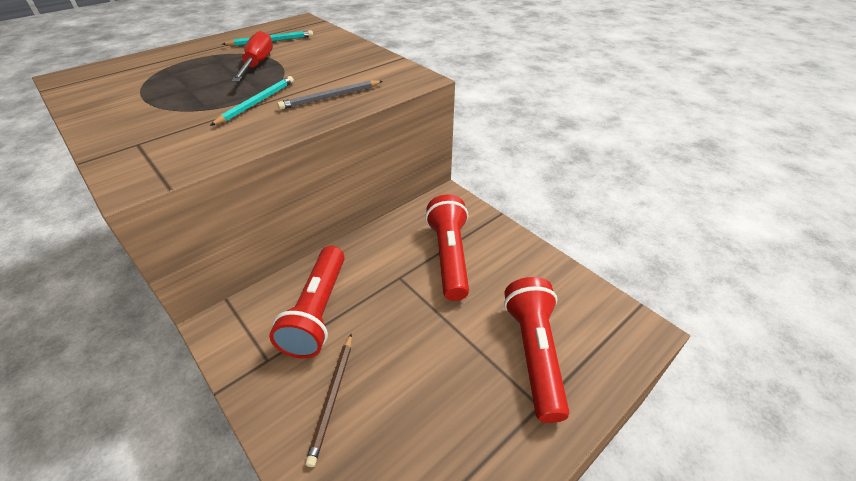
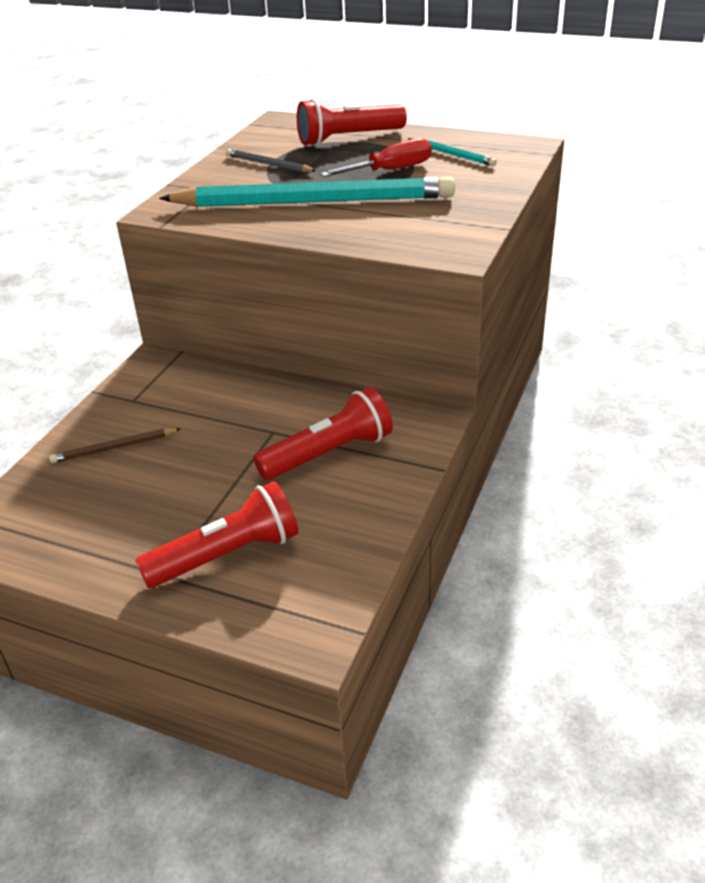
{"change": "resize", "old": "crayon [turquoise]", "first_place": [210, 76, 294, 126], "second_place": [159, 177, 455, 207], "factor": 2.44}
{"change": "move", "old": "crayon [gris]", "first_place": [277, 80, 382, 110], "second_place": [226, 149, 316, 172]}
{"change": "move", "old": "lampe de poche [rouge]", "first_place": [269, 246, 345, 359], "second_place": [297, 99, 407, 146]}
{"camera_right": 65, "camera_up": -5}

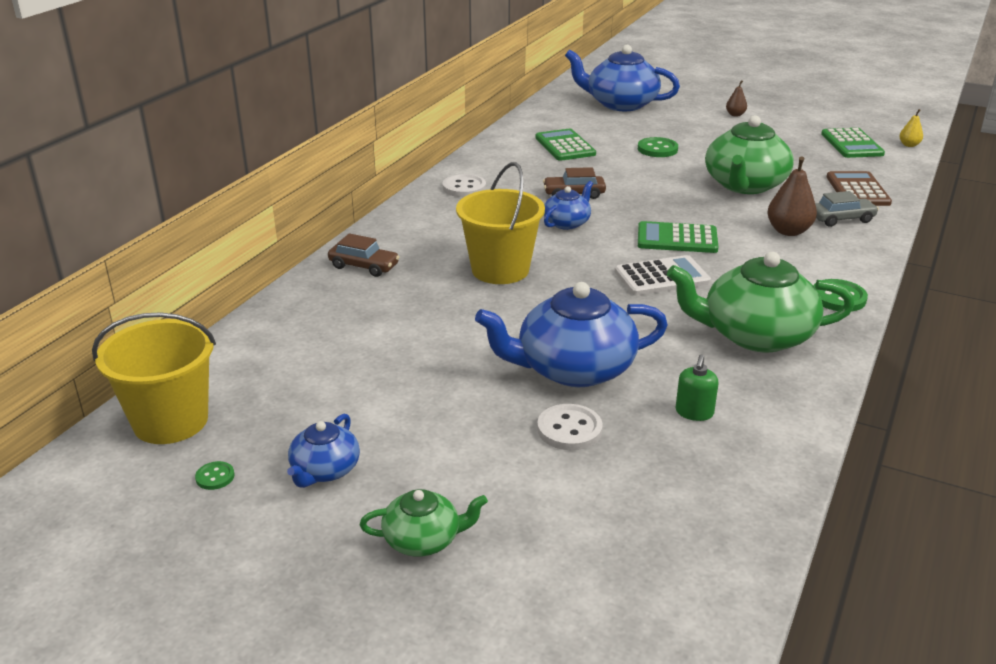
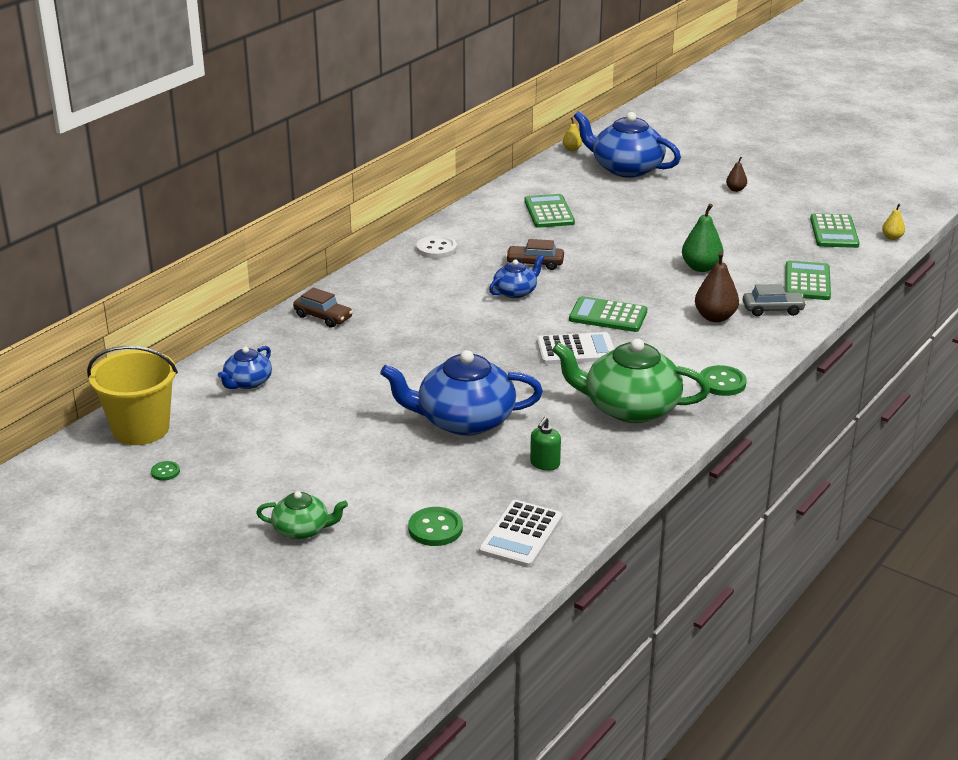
{"change": "move", "old": "théière [bleu]", "first_place": [287, 414, 360, 488], "second_place": [218, 346, 272, 389]}
{"change": "move", "old": "bouton [vert]", "first_place": [638, 137, 678, 157], "second_place": [408, 507, 463, 546]}
{"change": "insert", "new": "calculatrice [blanc]", "second_place": [479, 500, 563, 568]}
{"change": "insert", "new": "poire [jaune]", "second_place": [563, 117, 582, 151]}
{"change": "replace", "old": "théière [vert]", "new": "poire [vert]", "first_place": [705, 115, 794, 194], "second_place": [682, 204, 724, 272]}
{"change": "recolor", "old": "calculatrice [marron]", "new": "calculatrice [vert]", "first_place": [827, 171, 892, 206], "second_place": [785, 260, 831, 300]}
{"change": "delete", "old": "seau [jaune]", "first_place": [456, 162, 545, 284]}
{"change": "delete", "old": "bouton [blanc]", "first_place": [537, 404, 603, 450]}
{"camera_right": 10, "camera_up": 0}

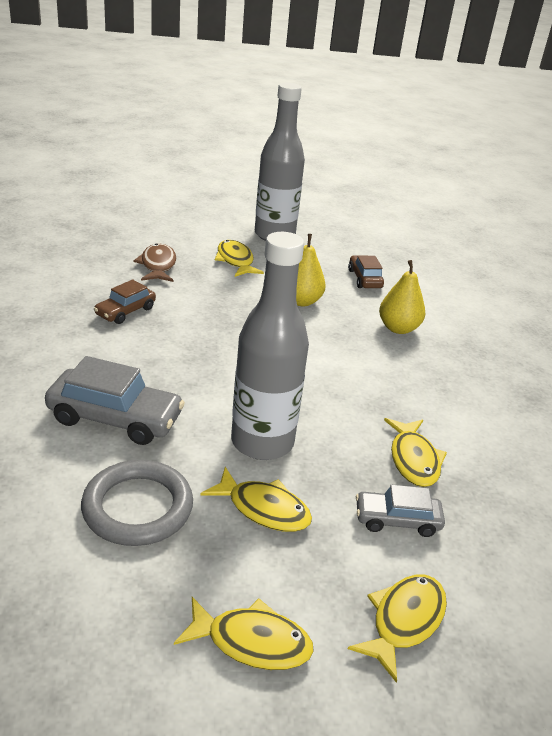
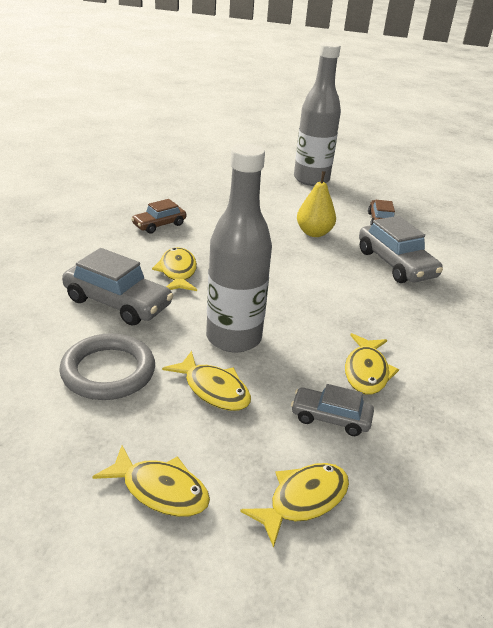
{"change": "move", "old": "poisson [jaune]", "first_place": [215, 240, 264, 277], "second_place": [152, 247, 197, 291]}
{"change": "replace", "old": "poire [jaune]", "new": "voiture [gris]", "first_place": [379, 260, 425, 334], "second_place": [359, 216, 443, 283]}
{"change": "delete", "old": "poisson [marron]", "first_place": [133, 243, 176, 282]}
{"camera_right": 15, "camera_up": 0}

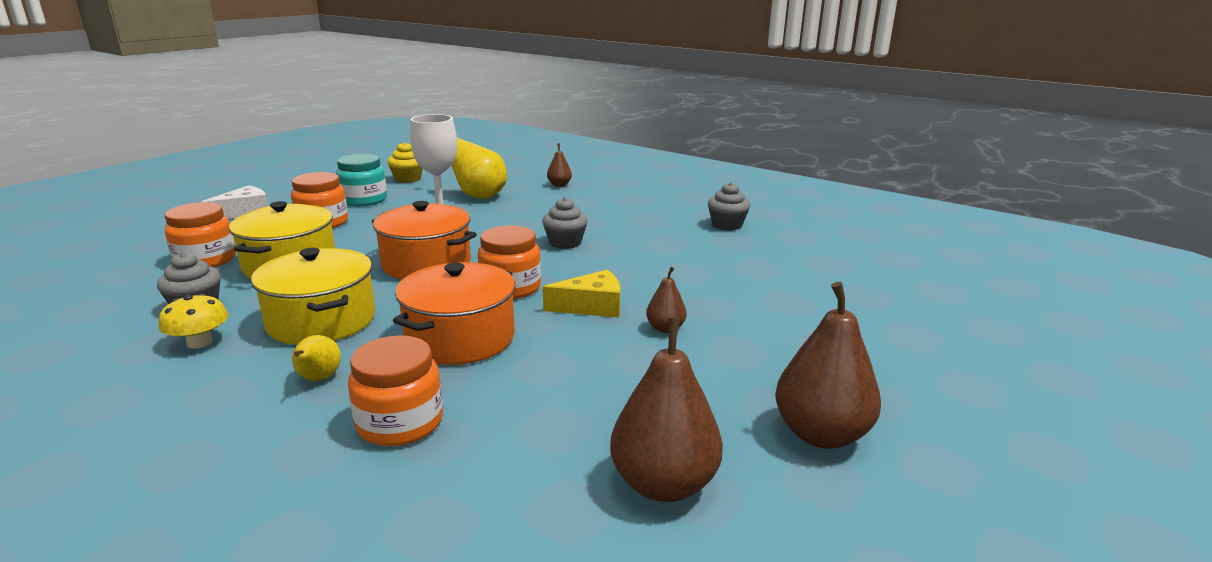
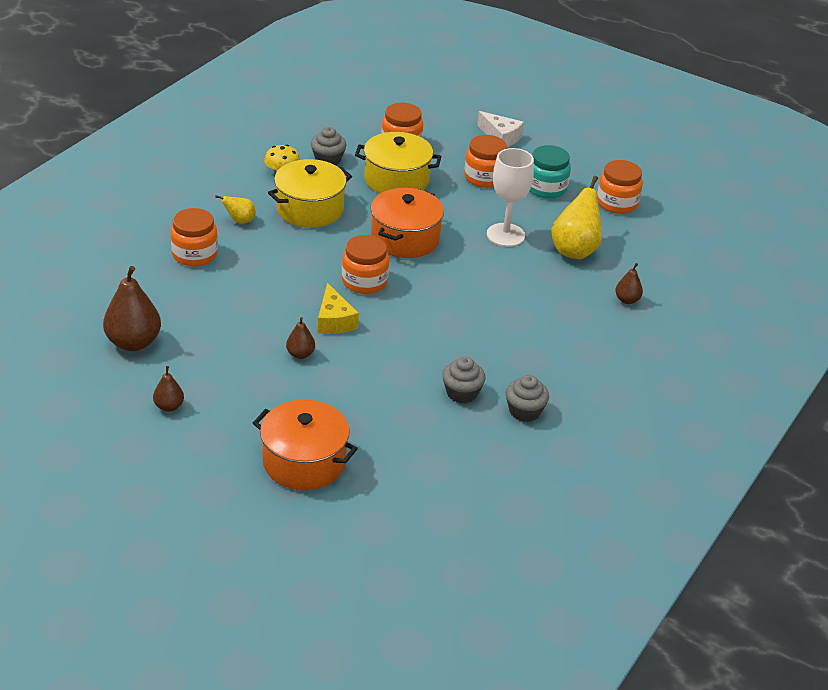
{"change": "resize", "old": "poire [marron]", "first_place": [775, 282, 881, 449], "second_place": [153, 366, 184, 412], "factor": 0.52}
{"change": "move", "old": "marmite [orange]", "first_place": [393, 262, 515, 365], "second_place": [253, 400, 358, 490]}
{"change": "move", "old": "muffin [gris]", "first_place": [542, 197, 588, 249], "second_place": [442, 357, 486, 403]}
{"change": "replace", "old": "muffin [jaune]", "new": "bocal [orange]", "first_place": [388, 142, 423, 183], "second_place": [597, 160, 643, 214]}
{"camera_right": 85, "camera_up": 15}

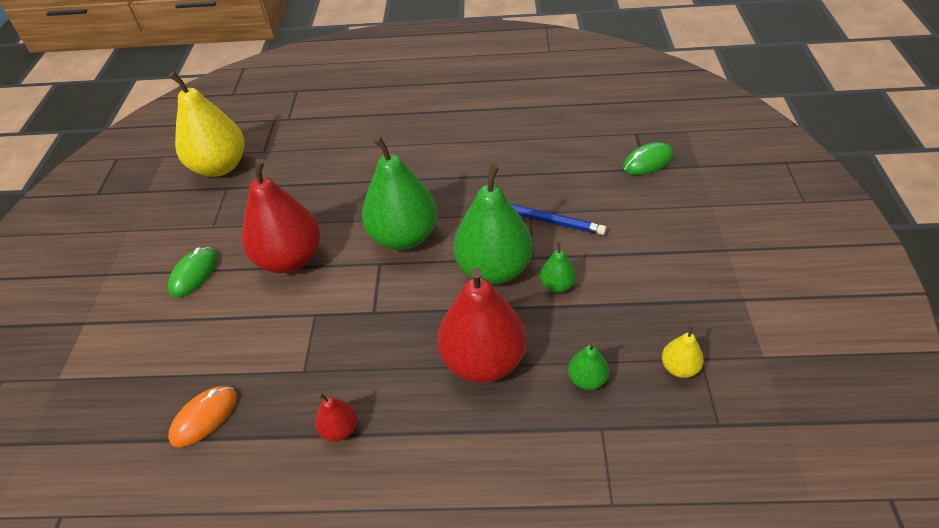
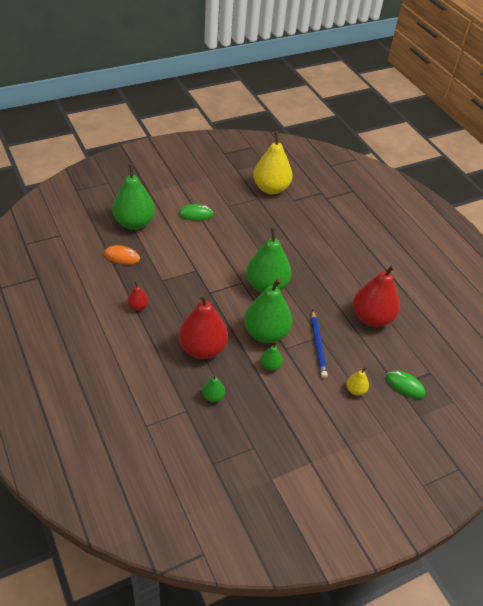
{"change": "insert", "new": "poire [vert]", "second_place": [112, 163, 155, 230]}
{"change": "move", "old": "poire [jaune]", "first_place": [662, 324, 704, 378], "second_place": [346, 367, 369, 396]}
{"change": "move", "old": "poire [rouge]", "first_place": [242, 158, 320, 273], "second_place": [353, 265, 400, 327]}
{"camera_right": 55, "camera_up": 0}

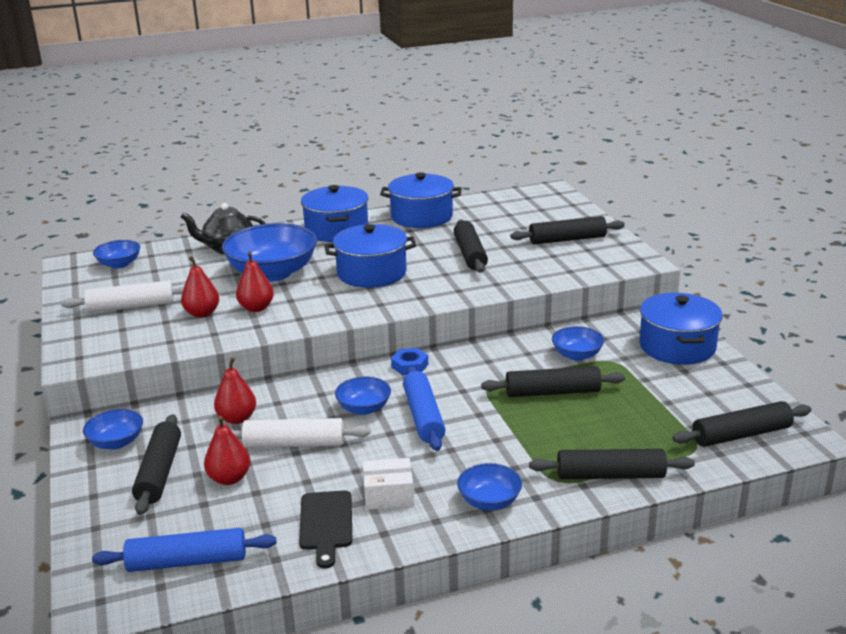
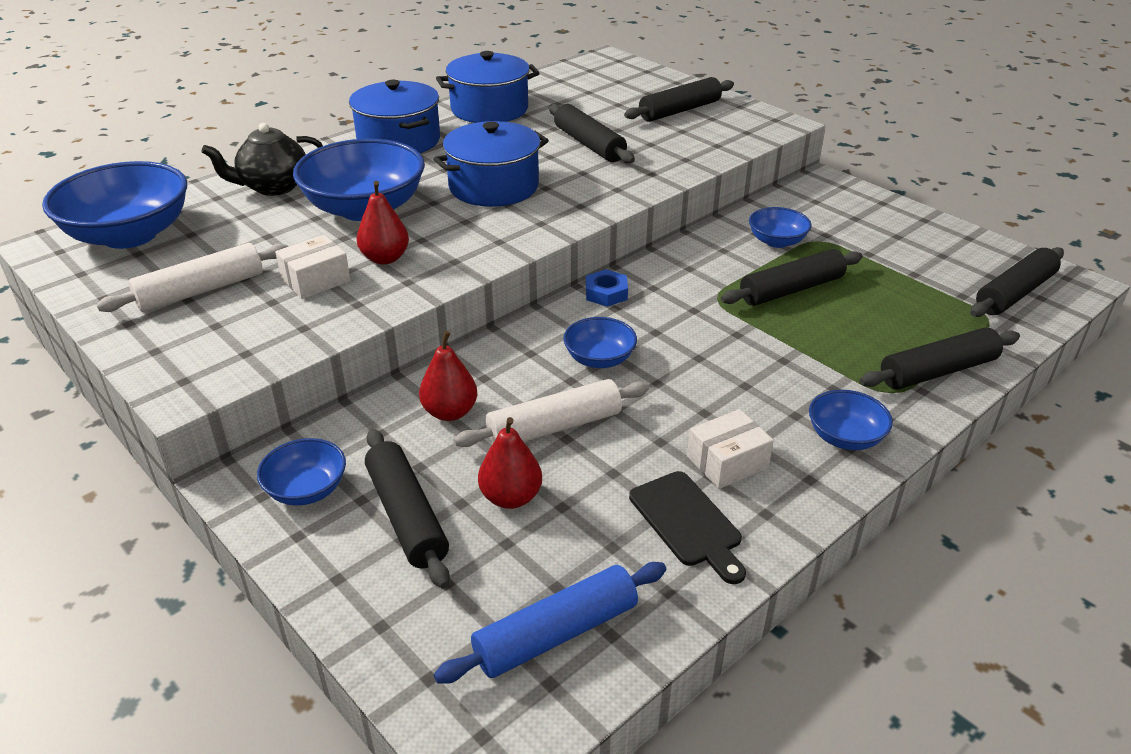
{"change": "resize", "old": "bol [bleu]", "first_place": [93, 240, 140, 269], "second_place": [42, 161, 187, 249], "factor": 1.98}
{"change": "replace", "old": "poire [rouge]", "new": "boîte [blanc]", "first_place": [181, 256, 219, 318], "second_place": [275, 235, 351, 299]}
{"change": "delete", "old": "rouleau à pâtisserie [bleu]", "first_place": [403, 366, 445, 451]}
{"change": "delete", "old": "marmite [bleu]", "first_place": [639, 293, 723, 365]}
{"camera_right": -25, "camera_up": 10}

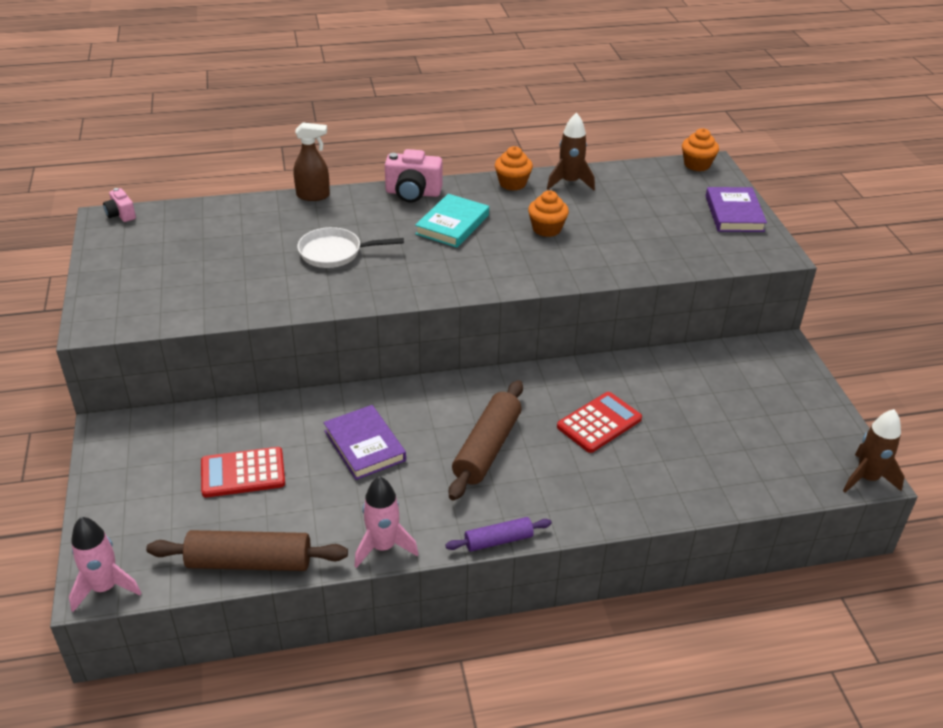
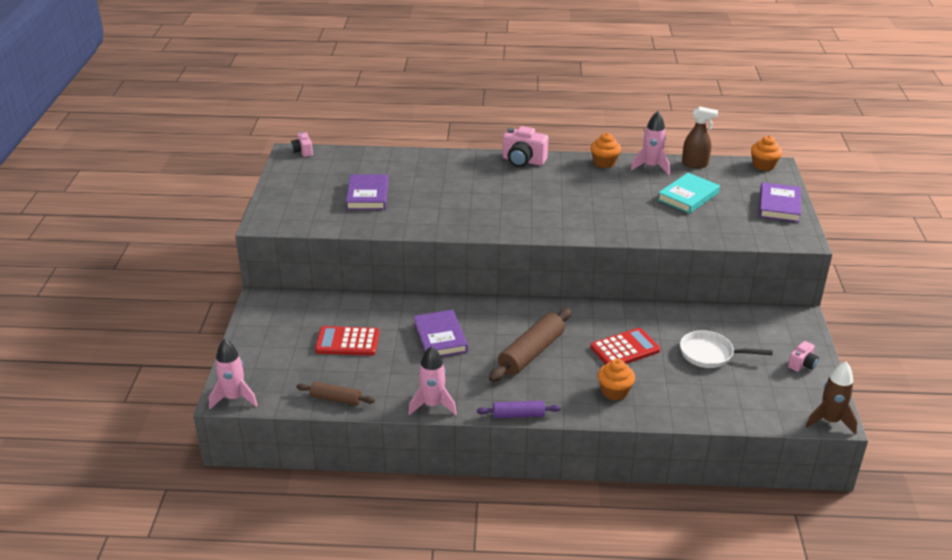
{"change": "resize", "old": "rouleau à pâtisserie [marron]", "first_place": [146, 530, 348, 571], "second_place": [296, 382, 375, 405], "factor": 0.57}
{"change": "insert", "new": "livre [violet]", "second_place": [346, 174, 388, 210]}
{"change": "move", "old": "muffin [orange]", "first_place": [528, 190, 569, 237], "second_place": [598, 359, 635, 400]}
{"change": "recolor", "old": "fusée [marron]", "new": "fusée [rose]", "first_place": [547, 112, 595, 190], "second_place": [631, 111, 670, 175]}
{"change": "move", "old": "livre [turquoise]", "first_place": [415, 194, 489, 248], "second_place": [657, 173, 720, 214]}
{"change": "move", "old": "poêle [blanc]", "first_place": [297, 227, 404, 268], "second_place": [680, 330, 773, 368]}
{"change": "move", "old": "vaporisateur [marron]", "first_place": [294, 122, 330, 201], "second_place": [682, 106, 718, 168]}
{"change": "insert", "new": "appareil photo [rose]", "second_place": [788, 341, 819, 372]}
{"camera_right": 15, "camera_up": -5}

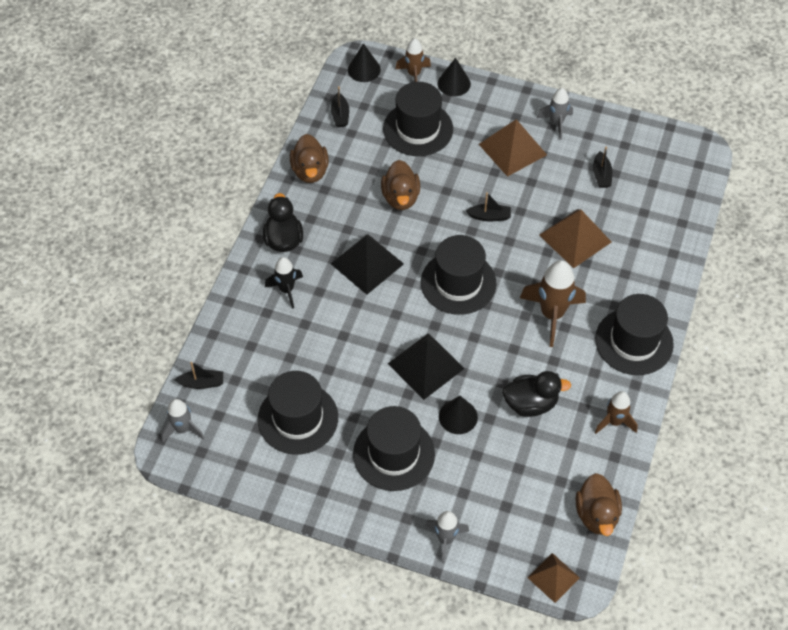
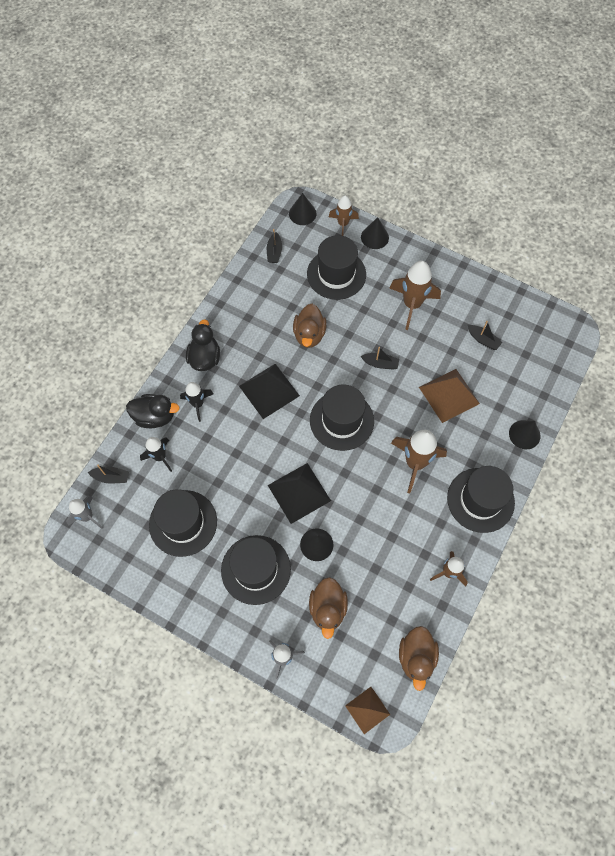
{"change": "move", "old": "canard [noir]", "first_place": [502, 371, 571, 417], "second_place": [126, 394, 180, 428]}
{"change": "insert", "new": "fusée [noir]", "second_place": [140, 437, 172, 472]}
{"change": "move", "old": "canard [marron]", "first_place": [290, 134, 329, 183], "second_place": [309, 577, 348, 639]}
{"change": "replace", "old": "pyramide [marron]", "new": "fusée [marron]", "first_place": [479, 119, 547, 177], "second_place": [389, 261, 441, 330]}
{"change": "rotate", "old": "bateau [noir]", "first_place": [593, 146, 612, 188], "second_place": [468, 321, 503, 350], "degrees": -60}
{"change": "insert", "new": "cône [noir]", "second_place": [509, 420, 541, 449]}
{"change": "delete", "old": "fusée [gris]", "first_place": [537, 88, 573, 140]}
{"camera_right": 10, "camera_up": 10}

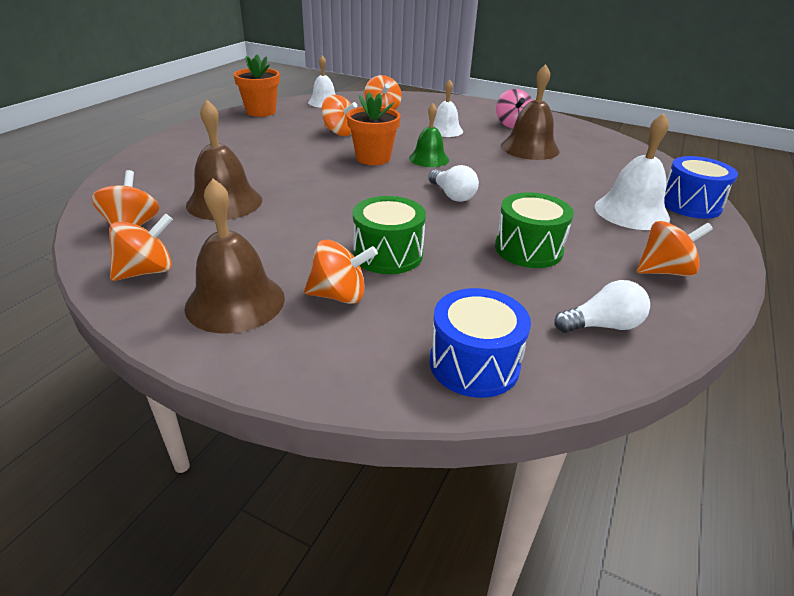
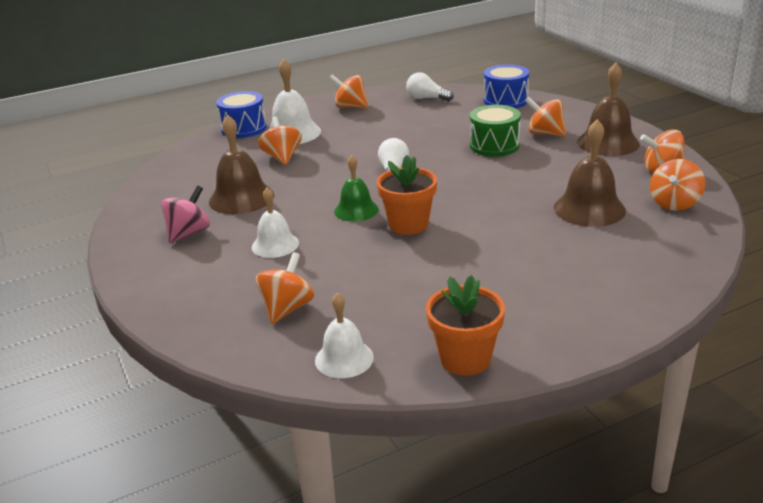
{"change": "move", "old": "toupie [orange]", "first_place": [322, 95, 357, 136], "second_place": [258, 116, 302, 165]}
{"change": "delete", "old": "tambour [vert]", "first_place": [495, 192, 574, 268]}
{"camera_right": -140, "camera_up": -5}

